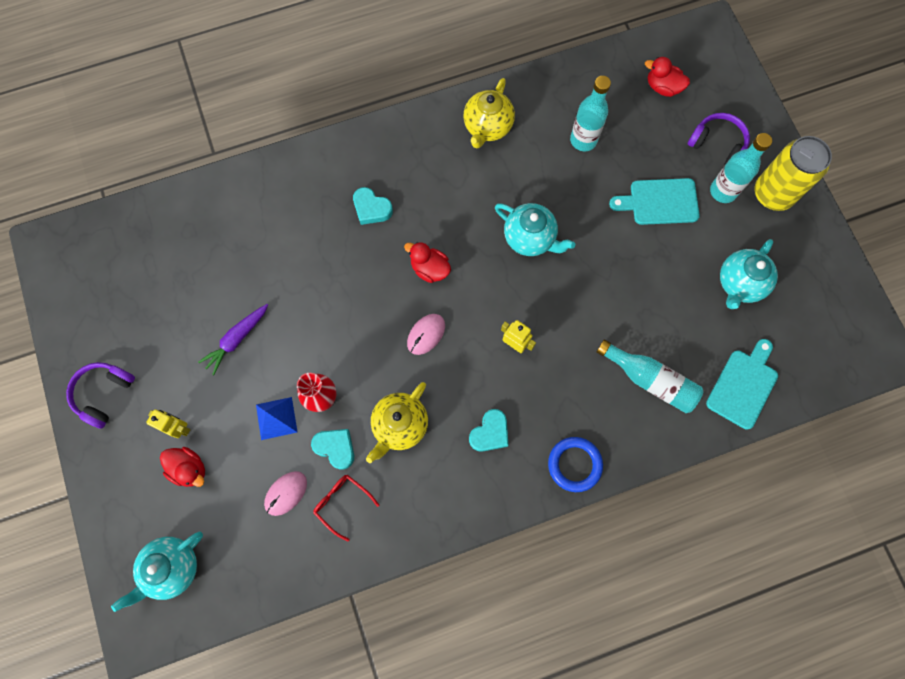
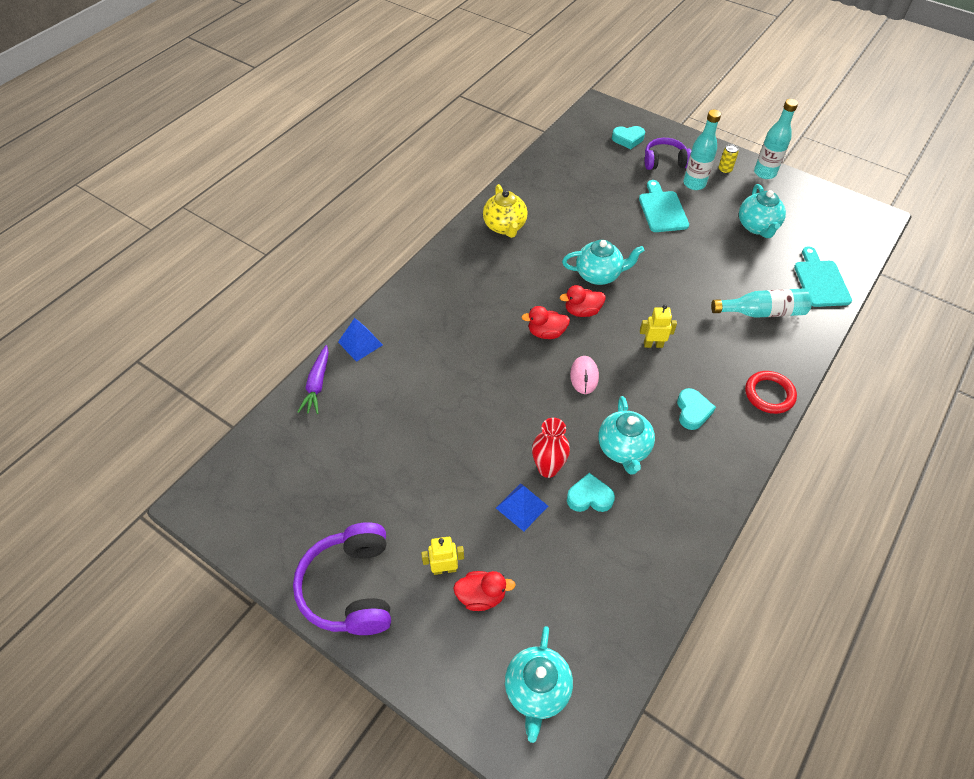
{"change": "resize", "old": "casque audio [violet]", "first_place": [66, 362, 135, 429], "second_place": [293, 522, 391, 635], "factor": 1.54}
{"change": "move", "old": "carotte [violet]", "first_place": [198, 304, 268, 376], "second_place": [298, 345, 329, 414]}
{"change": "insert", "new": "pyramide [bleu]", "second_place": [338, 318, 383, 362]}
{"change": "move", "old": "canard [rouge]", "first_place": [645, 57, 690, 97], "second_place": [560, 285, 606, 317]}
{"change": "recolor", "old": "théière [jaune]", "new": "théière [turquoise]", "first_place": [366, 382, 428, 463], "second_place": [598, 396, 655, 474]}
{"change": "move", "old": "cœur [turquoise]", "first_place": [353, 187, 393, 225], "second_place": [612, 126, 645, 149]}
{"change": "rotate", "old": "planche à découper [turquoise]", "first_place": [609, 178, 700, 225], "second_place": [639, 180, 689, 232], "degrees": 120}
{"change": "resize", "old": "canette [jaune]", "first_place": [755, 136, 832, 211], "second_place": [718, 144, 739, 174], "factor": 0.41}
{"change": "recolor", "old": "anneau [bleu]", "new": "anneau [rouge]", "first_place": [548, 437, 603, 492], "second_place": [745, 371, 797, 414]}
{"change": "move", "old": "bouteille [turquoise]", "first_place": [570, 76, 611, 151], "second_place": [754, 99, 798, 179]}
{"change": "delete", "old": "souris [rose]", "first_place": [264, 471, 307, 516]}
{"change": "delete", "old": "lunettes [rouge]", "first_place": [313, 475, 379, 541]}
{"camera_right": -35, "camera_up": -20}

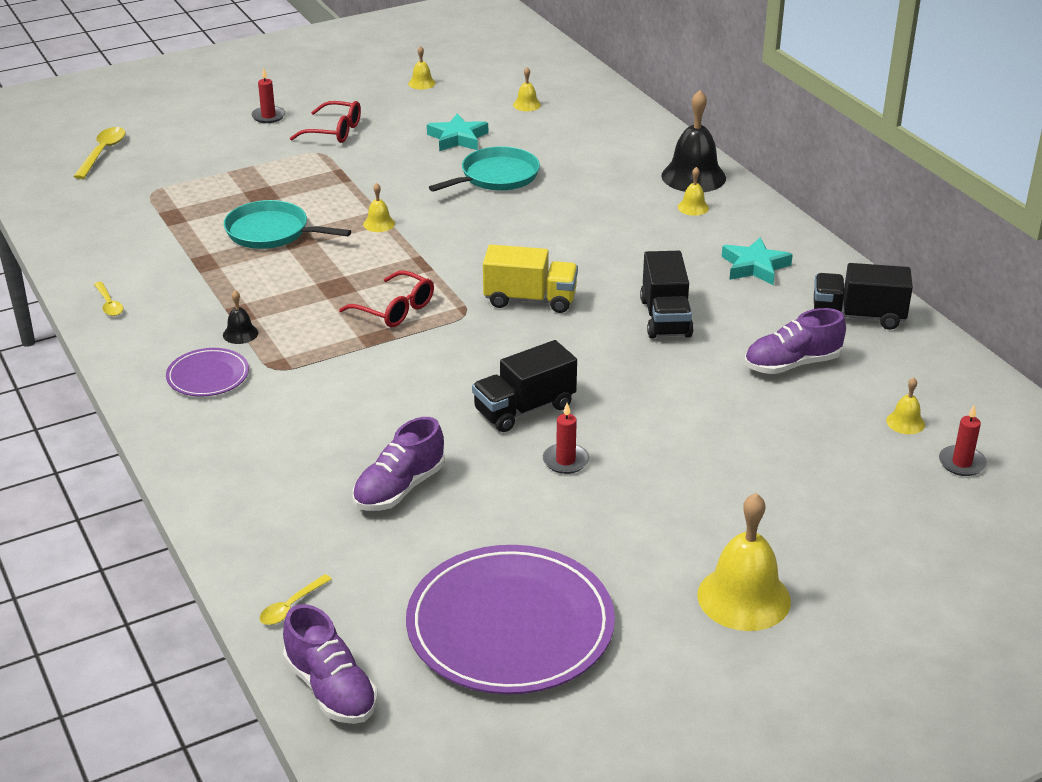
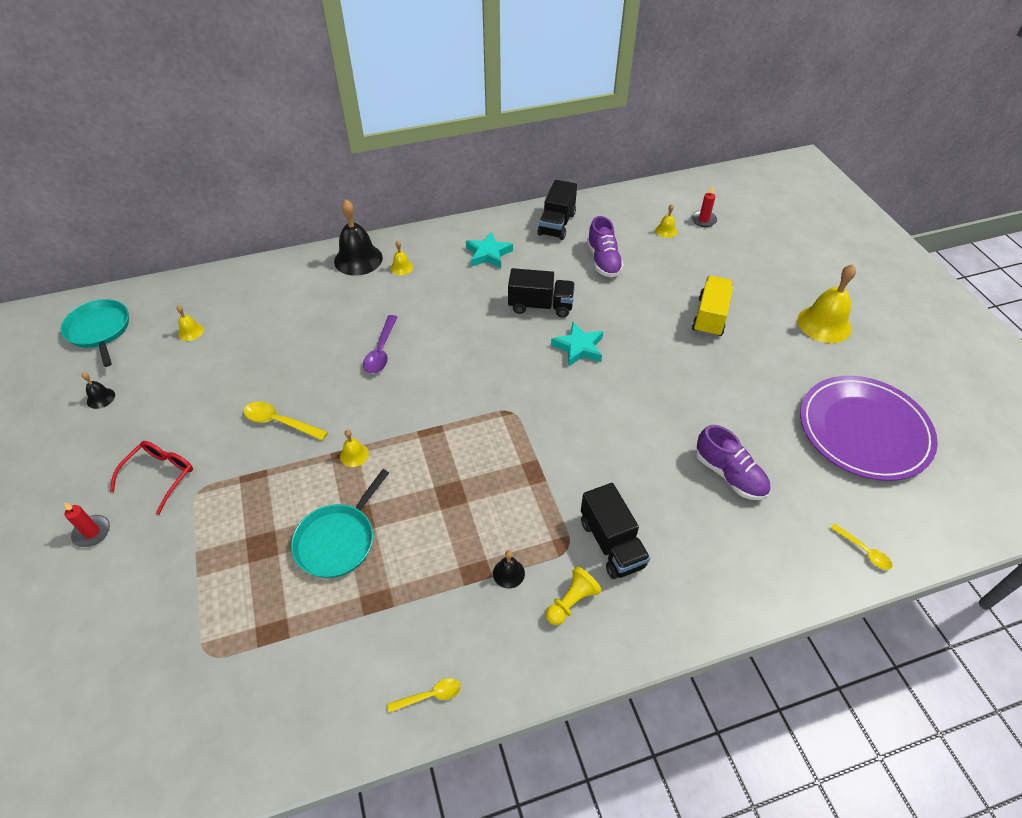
{"change": "move", "old": "poêle [turquoise]", "first_place": [429, 146, 540, 192], "second_place": [61, 299, 129, 367]}
{"change": "recolor", "old": "cloche [jaune]", "new": "cloche [noir]", "first_place": [408, 46, 436, 90], "second_place": [82, 372, 115, 409]}
{"change": "move", "old": "cuillère [jaune]", "first_place": [73, 127, 126, 179], "second_place": [244, 401, 328, 441]}
{"change": "insert", "new": "cuillère [violet]", "second_place": [363, 315, 397, 374]}
{"change": "replace", "old": "assiette [violet]", "new": "pion [jaune]", "first_place": [166, 348, 249, 396], "second_place": [546, 566, 602, 625]}
{"change": "move", "old": "étoile [turquoise]", "first_place": [427, 114, 488, 151], "second_place": [551, 322, 603, 367]}
{"change": "move", "old": "camion [noir]", "first_place": [472, 340, 577, 432], "second_place": [581, 483, 650, 579]}
{"change": "move", "old": "camion [jaune]", "first_place": [483, 245, 578, 313], "second_place": [692, 276, 733, 337]}
{"change": "delete", "old": "chaussure [violet]", "first_place": [283, 604, 378, 724]}
{"change": "delete", "old": "lunettes [rouge]", "first_place": [339, 270, 434, 327]}
{"change": "delete", "old": "bougie [rouge]", "first_place": [543, 403, 589, 474]}
{"camera_right": -80, "camera_up": 15}

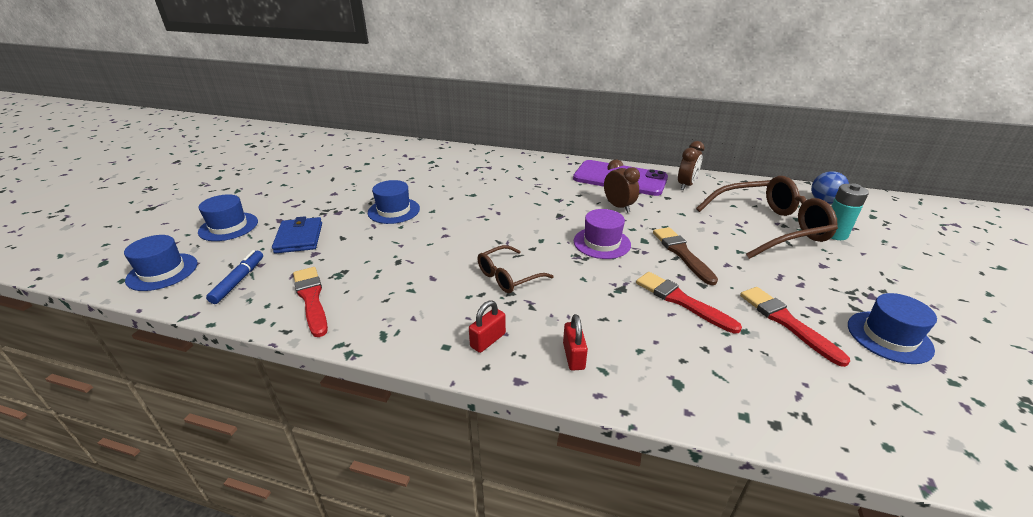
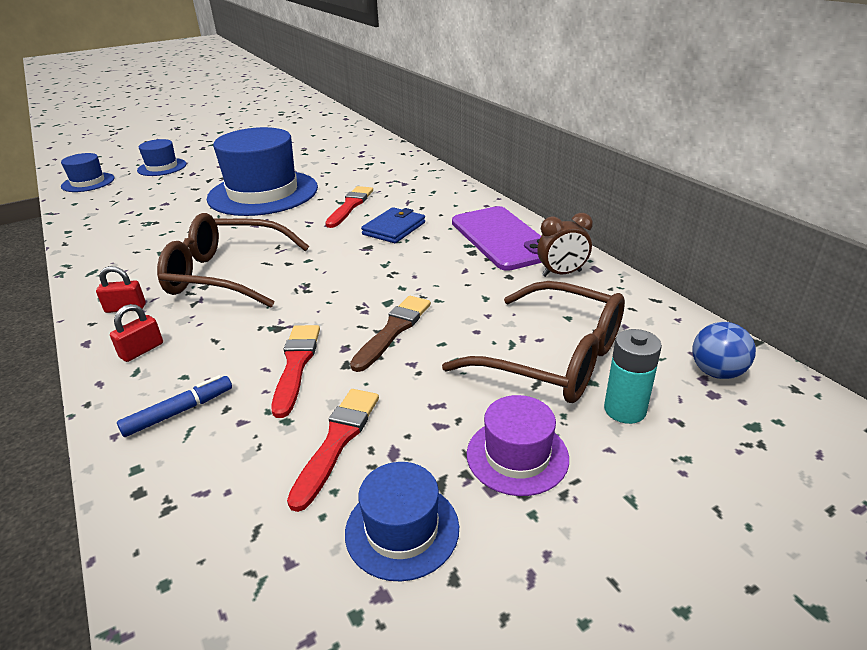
{"change": "move", "old": "feutre [bleu]", "first_place": [206, 250, 263, 304], "second_place": [117, 375, 232, 437]}
{"change": "resize", "old": "lunettes [marron]", "first_place": [477, 245, 554, 293], "second_place": [157, 213, 309, 308], "factor": 1.87}
{"change": "resize", "old": "chapeau [bleu]", "first_place": [368, 180, 420, 224], "second_place": [207, 127, 318, 216], "factor": 2.08}
{"change": "move", "old": "pinceau [rouge]", "first_place": [293, 267, 328, 337], "second_place": [325, 186, 373, 228]}
{"change": "move", "old": "portefeuille [bleu]", "first_place": [272, 216, 322, 253], "second_place": [361, 207, 425, 243]}
{"change": "move", "old": "chapeau [violet]", "first_place": [574, 209, 631, 259], "second_place": [467, 395, 569, 496]}
{"change": "delete", "old": "réveil [marron]", "first_place": [604, 159, 640, 213]}
{"camera_right": 45, "camera_up": 0}

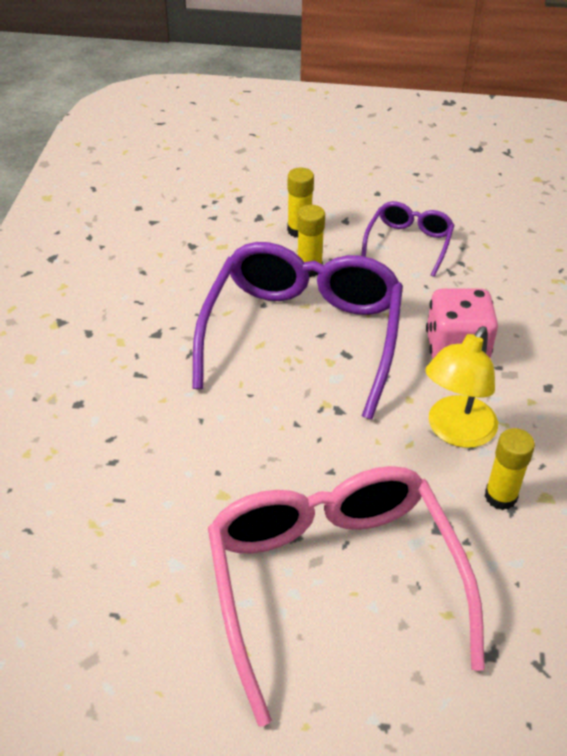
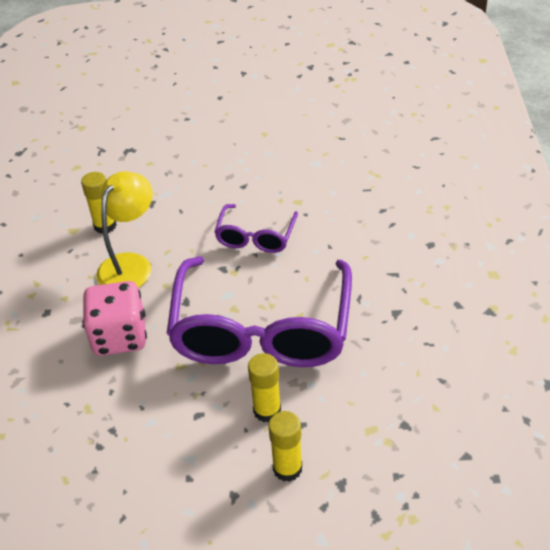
{"change": "move", "old": "lunettes [violet]", "first_place": [361, 201, 455, 277], "second_place": [214, 204, 298, 253]}
{"change": "delete", "old": "lunettes [rose]", "first_place": [208, 466, 485, 726]}
{"camera_right": 175, "camera_up": 0}

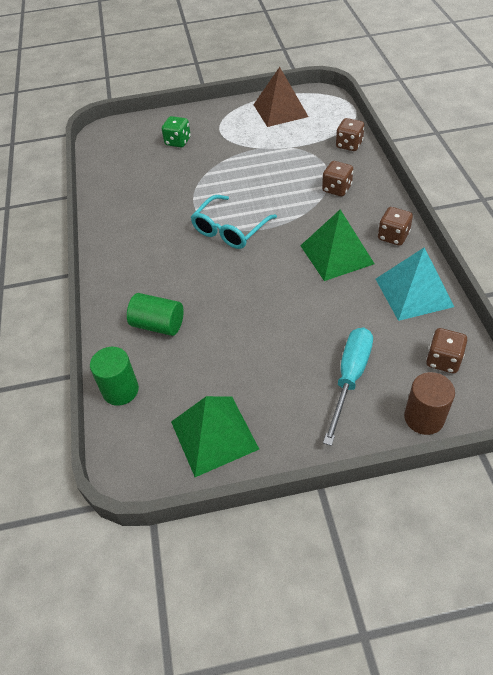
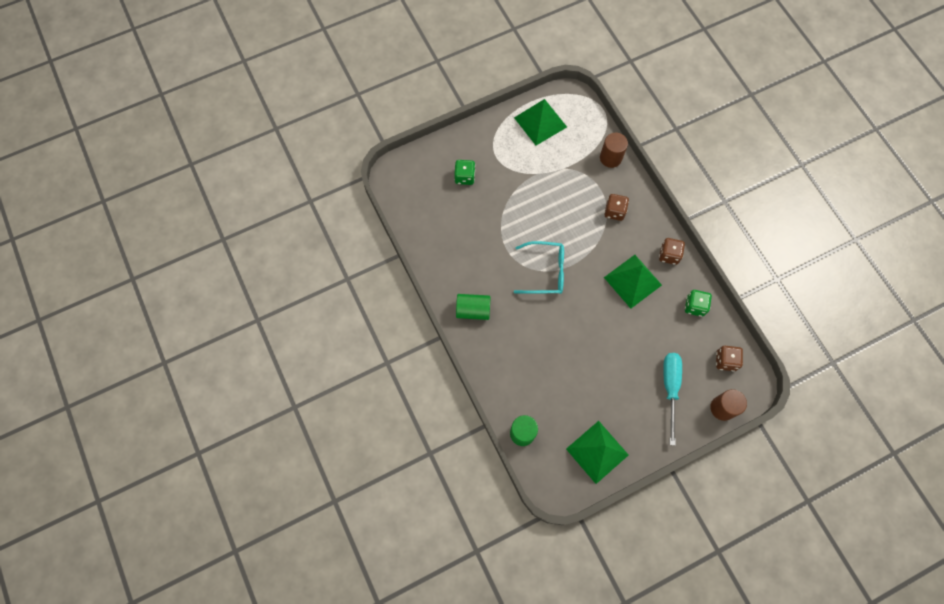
{"change": "move", "old": "cylindre [vert]", "first_place": [127, 293, 184, 336], "second_place": [456, 294, 491, 320]}
{"change": "recolor", "old": "pyramide [marron]", "new": "pyramide [vert]", "first_place": [253, 67, 309, 127], "second_place": [514, 99, 567, 145]}
{"change": "rotate", "old": "lunettes [turquoise]", "first_place": [191, 195, 277, 249], "second_place": [514, 241, 564, 294], "degrees": -105}
{"change": "replace", "old": "dé [marron]", "new": "cylindre [marron]", "first_place": [336, 118, 365, 151], "second_place": [600, 133, 628, 168]}
{"change": "replace", "old": "pyramide [turquoise]", "new": "dé [vert]", "first_place": [376, 248, 454, 321], "second_place": [685, 290, 712, 317]}
{"camera_right": -20, "camera_up": 20}

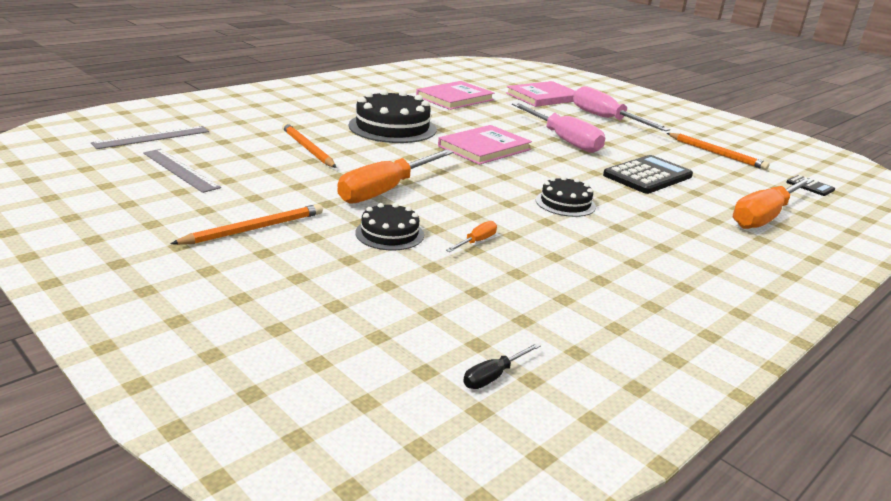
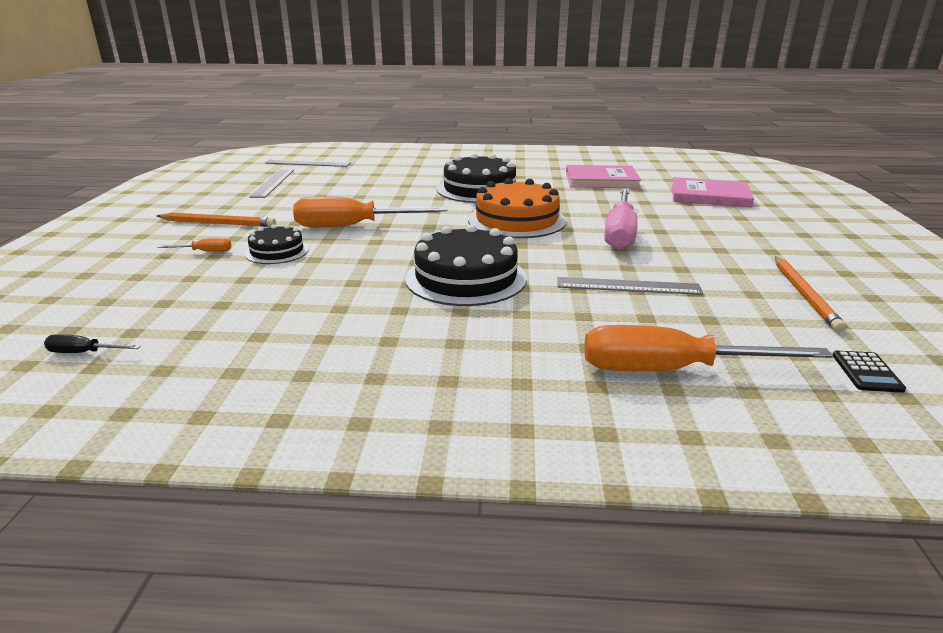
{"change": "move", "old": "tournevis [orange]", "first_place": [446, 221, 497, 252], "second_place": [157, 238, 231, 252]}
{"change": "resize", "old": "gâteau [noir]", "first_place": [536, 176, 596, 217], "second_place": [405, 224, 527, 306], "factor": 1.78}
{"change": "replace", "old": "livre [rose]", "new": "gâteau [orange]", "first_place": [438, 125, 532, 165], "second_place": [468, 178, 567, 238]}
{"change": "replace", "old": "calculatrice [noir]", "new": "règle [gris]", "first_place": [603, 155, 693, 194], "second_place": [558, 277, 703, 295]}
{"change": "delete", "old": "crayon [orange]", "first_place": [282, 123, 337, 168]}
{"change": "delete", "old": "tournevis [rose]", "first_place": [573, 86, 671, 131]}
{"camera_right": 50, "camera_up": 0}

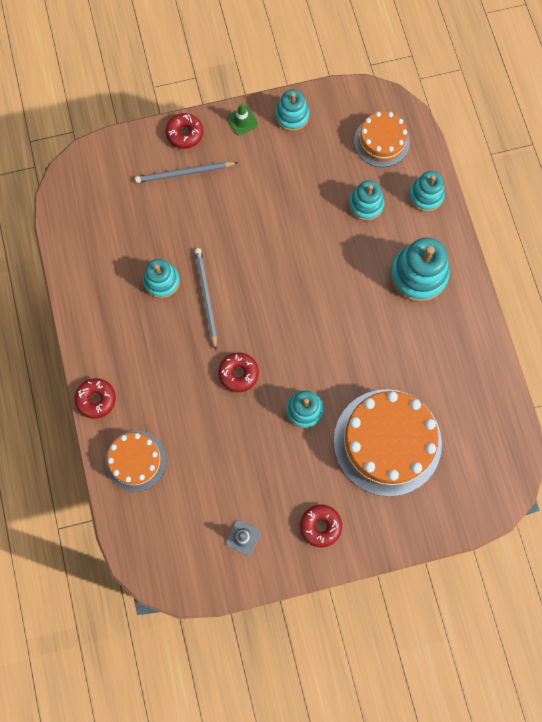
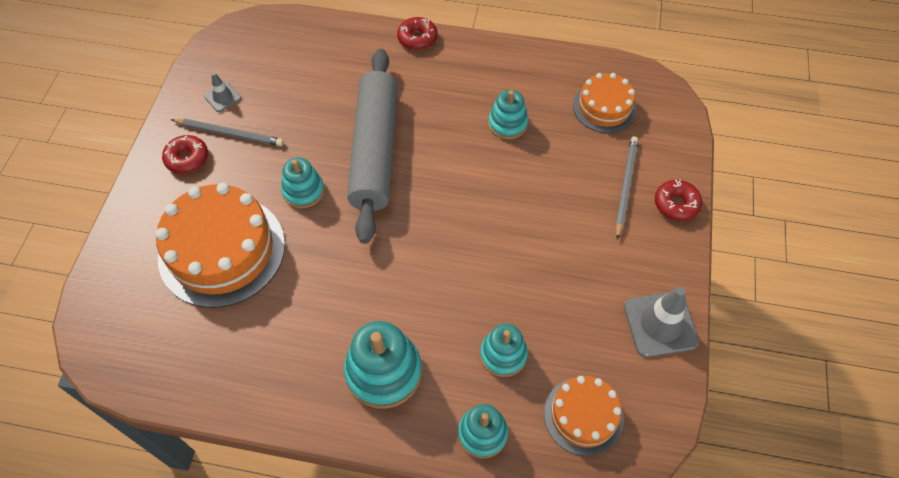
{"change": "move", "old": "crayon [gris]", "first_place": [195, 248, 217, 350], "second_place": [171, 119, 283, 146]}
{"change": "replace", "old": "beignet [rouge]", "new": "rouleau à pâtisserie [gris]", "first_place": [218, 353, 259, 392], "second_place": [347, 49, 397, 244]}
{"change": "move", "old": "gâteau [orange]", "first_place": [105, 431, 167, 492], "second_place": [573, 73, 637, 133]}
{"change": "replace", "old": "jouet à empiler [turquoise]", "new": "cône de chantier [gris]", "first_place": [275, 89, 309, 131], "second_place": [624, 287, 700, 357]}
{"change": "delete", "old": "cône de chantier [vert]", "first_place": [227, 103, 258, 136]}
{"camera_right": 115, "camera_up": -15}

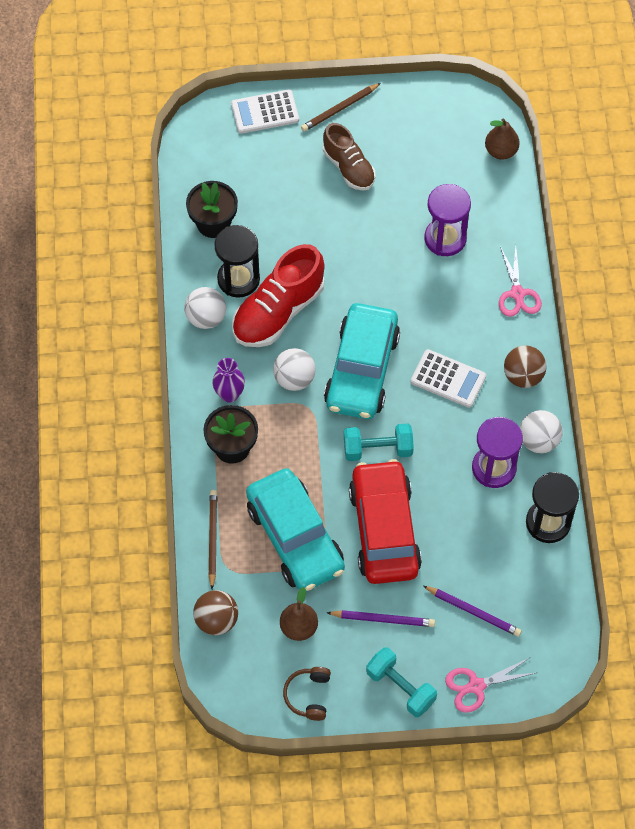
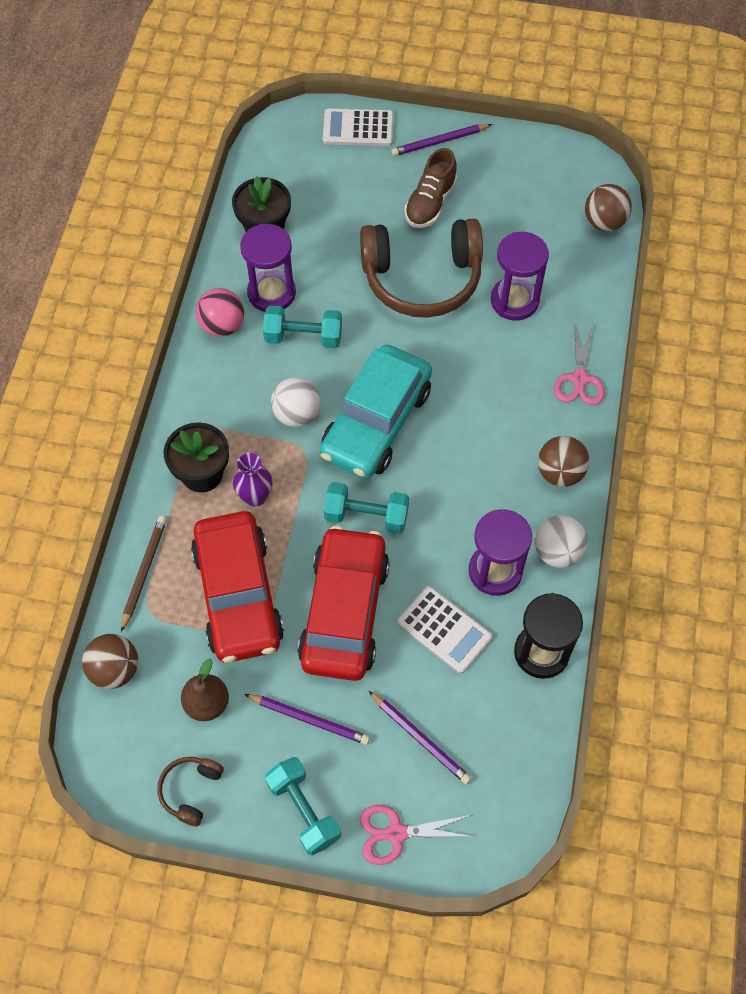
{"change": "recolor", "old": "voiture [turquoise]", "new": "voiture [rouge]", "first_place": [246, 468, 345, 591], "second_place": [191, 511, 284, 663]}
{"change": "recolor", "old": "balle [blanc]", "new": "balle [rose]", "first_place": [184, 287, 226, 329], "second_place": [196, 288, 244, 337]}
{"change": "move", "old": "vase [violet]", "first_place": [212, 358, 245, 403], "second_place": [233, 453, 272, 507]}
{"change": "recolor", "old": "sablier [noir]", "new": "sablier [violet]", "first_place": [214, 225, 260, 298], "second_place": [240, 224, 296, 312]}
{"change": "replace", "old": "chaussure [rouge]", "new": "haltère [turquoise]", "first_place": [232, 244, 325, 347], "second_place": [263, 306, 342, 348]}
{"change": "insert", "new": "casque audio [marron]", "second_place": [360, 219, 483, 318]}
{"change": "recolor", "old": "crayon [marron]", "new": "crayon [violet]", "first_place": [301, 83, 381, 132], "second_place": [391, 124, 492, 156]}
{"change": "move", "old": "calculatrice [blanc]", "first_place": [410, 349, 486, 408], "second_place": [397, 586, 492, 674]}
{"change": "rotate", "old": "chaussure [marron]", "first_place": [323, 123, 375, 190], "second_place": [404, 148, 457, 228], "degrees": 45}
{"change": "replace", "old": "poire [marron]", "new": "balle [marron]", "first_place": [485, 118, 520, 160], "second_place": [585, 184, 632, 231]}
{"camera_right": 15, "camera_up": 0}

